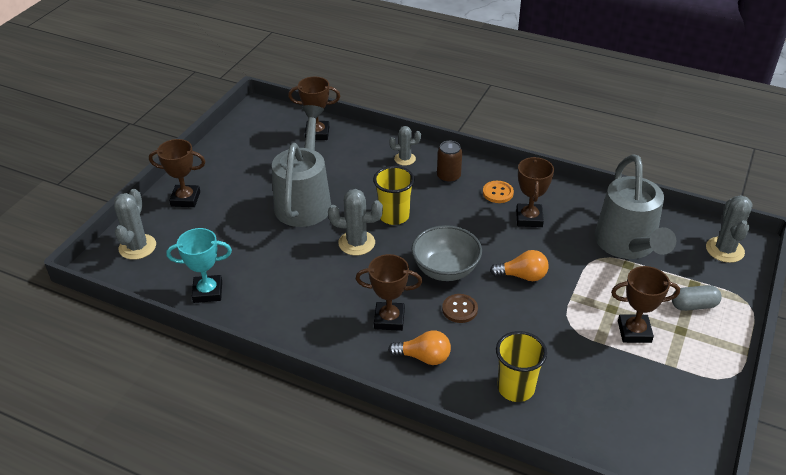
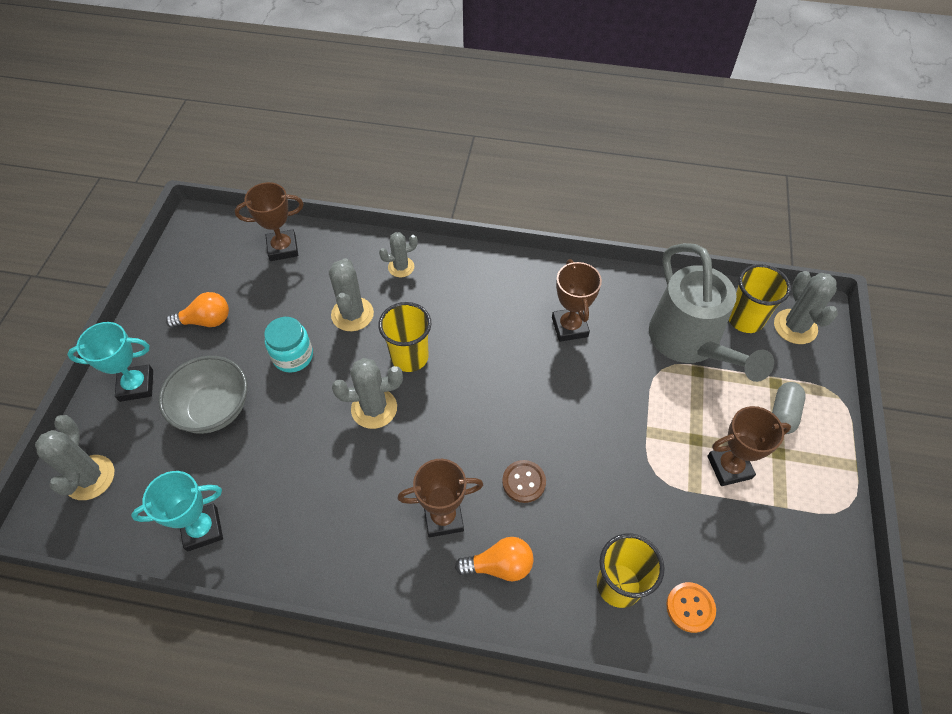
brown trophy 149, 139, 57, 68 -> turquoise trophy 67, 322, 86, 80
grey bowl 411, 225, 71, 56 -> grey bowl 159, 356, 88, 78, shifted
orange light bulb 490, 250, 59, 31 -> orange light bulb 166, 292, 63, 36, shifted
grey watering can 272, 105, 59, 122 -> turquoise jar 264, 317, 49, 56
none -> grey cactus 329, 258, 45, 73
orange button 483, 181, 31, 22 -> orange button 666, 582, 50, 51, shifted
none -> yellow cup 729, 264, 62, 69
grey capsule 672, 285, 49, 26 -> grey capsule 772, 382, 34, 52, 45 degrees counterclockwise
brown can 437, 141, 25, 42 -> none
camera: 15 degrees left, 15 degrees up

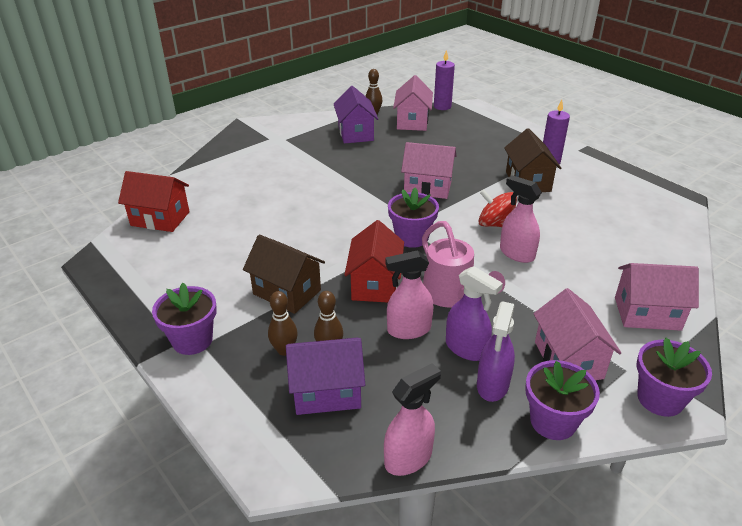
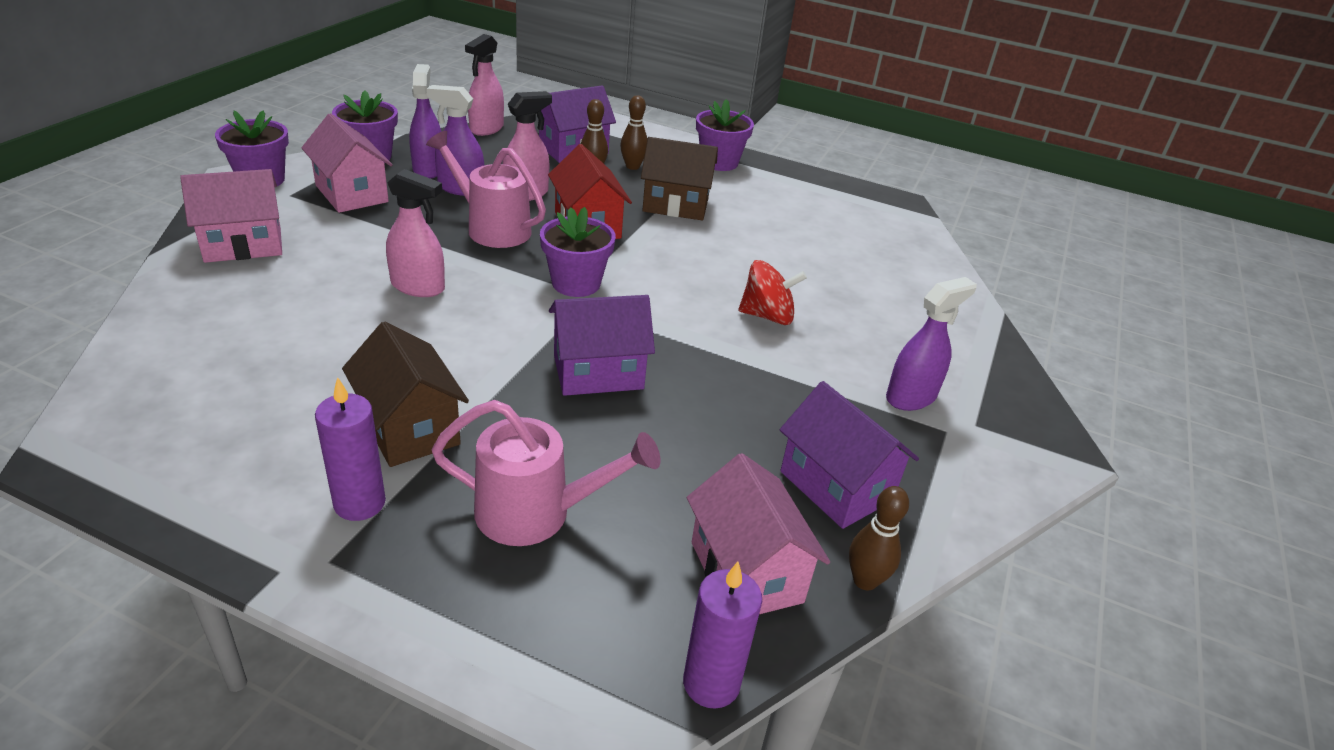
none -> pink watering can 431, 400, 230, 146
pink house 401, 142, 55, 57 -> purple house 549, 295, 106, 101
red spinning top 478, 189, 39, 38 -> red spinning top 739, 260, 68, 65, shifted
none -> purple spray bottle 886, 277, 91, 134
red house 118, 171, 72, 61 -> none
camera: 150 degrees right, 0 degrees up

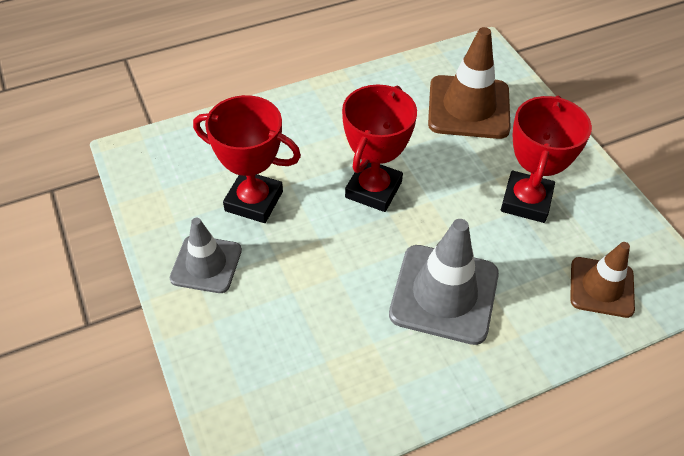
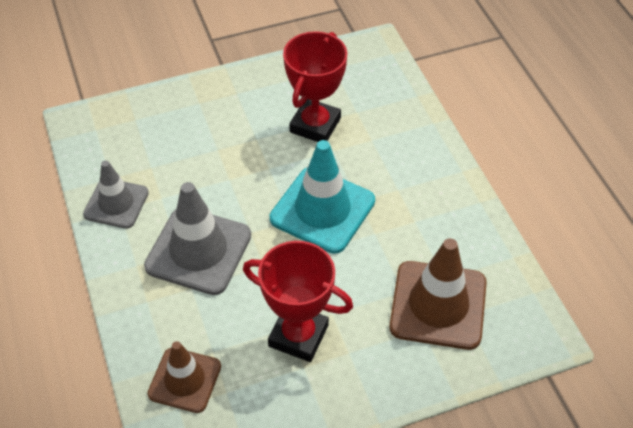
grey traffic cone 170, 218, 72, 75 -> grey traffic cone 83, 160, 66, 69, shifted
red trophy 342, 85, 75, 127 -> turquoise traffic cone 270, 140, 105, 114
camera: 95 degrees right, 0 degrees up

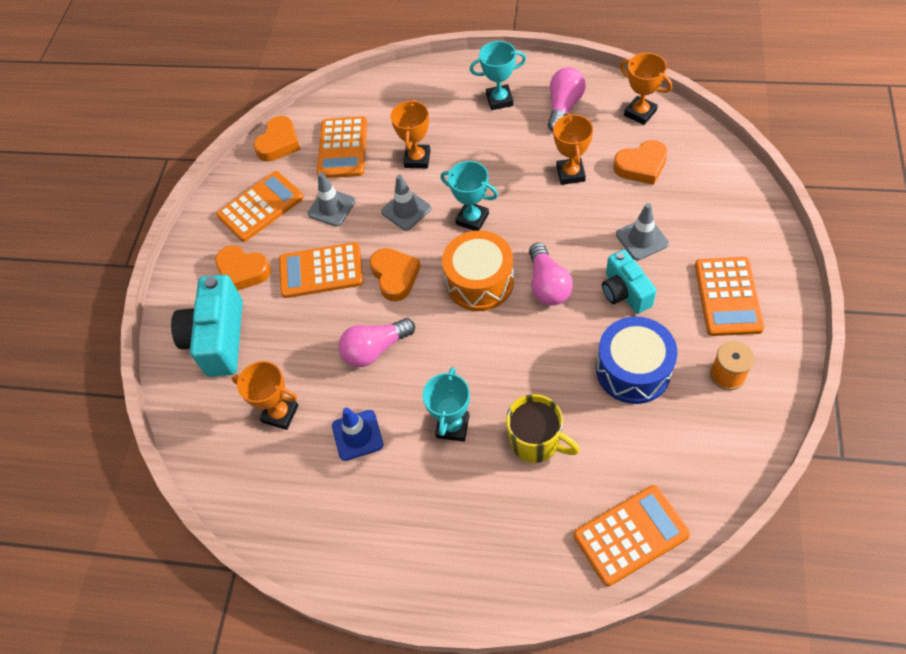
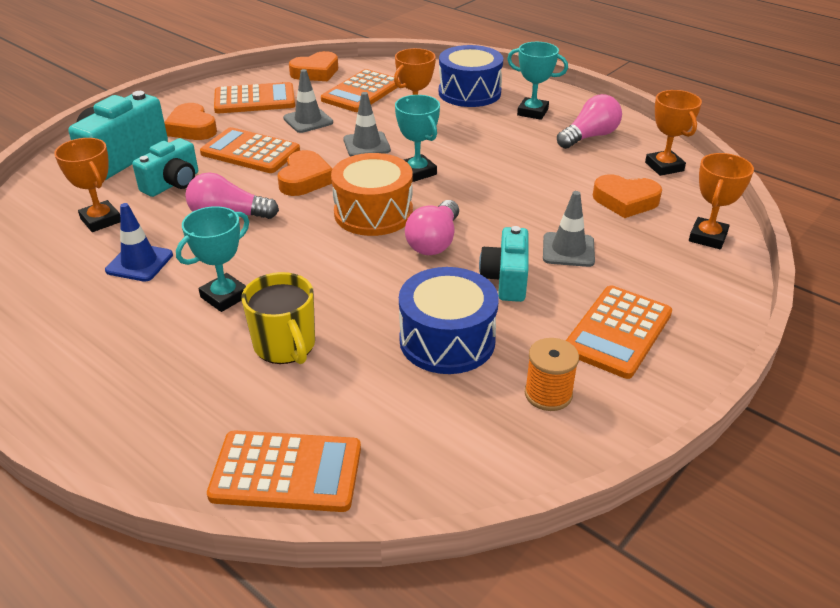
none -> turquoise camera 132, 138, 66, 59
none -> blue drum 439, 45, 64, 62
orange trophy 553, 113, 40, 72 -> orange trophy 689, 153, 65, 96, shifted
camera: 25 degrees right, 20 degrees down

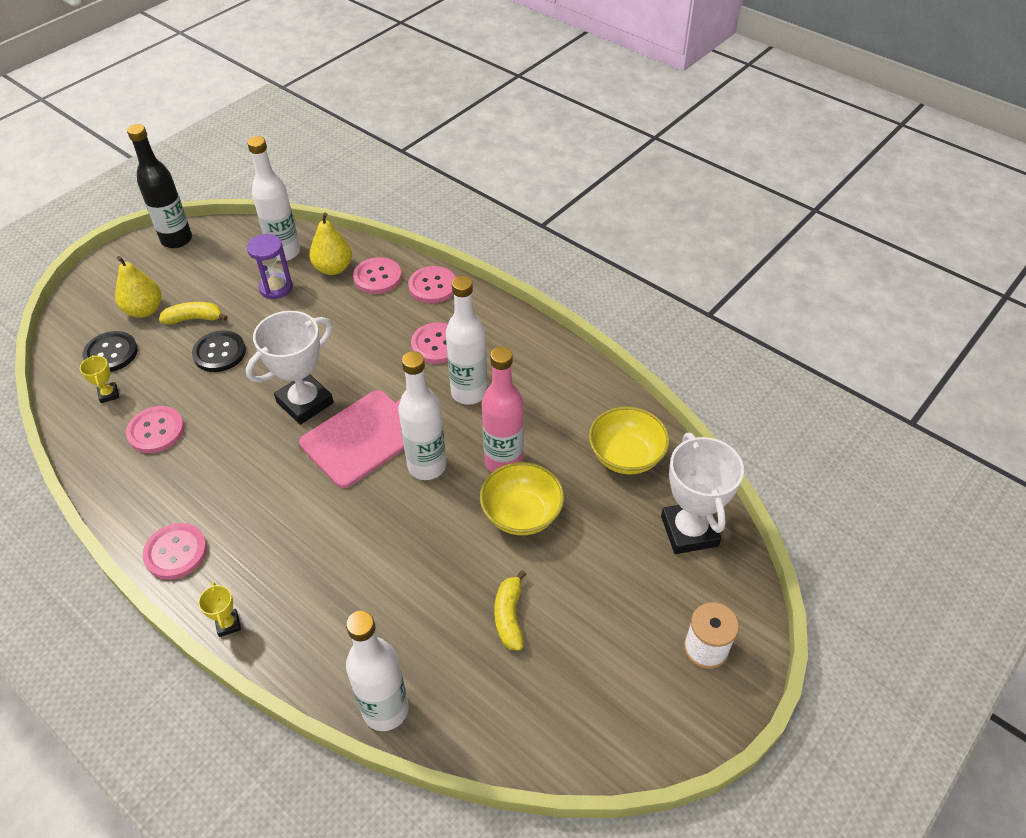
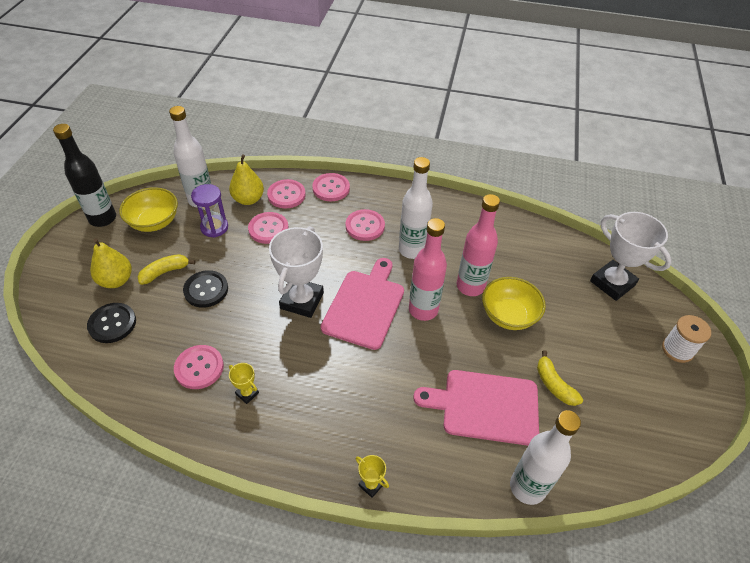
yellow bowl 589, 407, 81, 67 -> yellow bowl 119, 187, 59, 45, shifted
yellow trophy 80, 355, 39, 48 -> yellow trophy 229, 363, 30, 41, shifted
pink button 142, 523, 65, 57 -> pink button 248, 212, 41, 32, shifted
white bottle 398, 351, 48, 129 -> pink bottle 409, 218, 38, 103
none -> pink cutting board 413, 370, 126, 76
camera: 30 degrees left, 0 degrees up

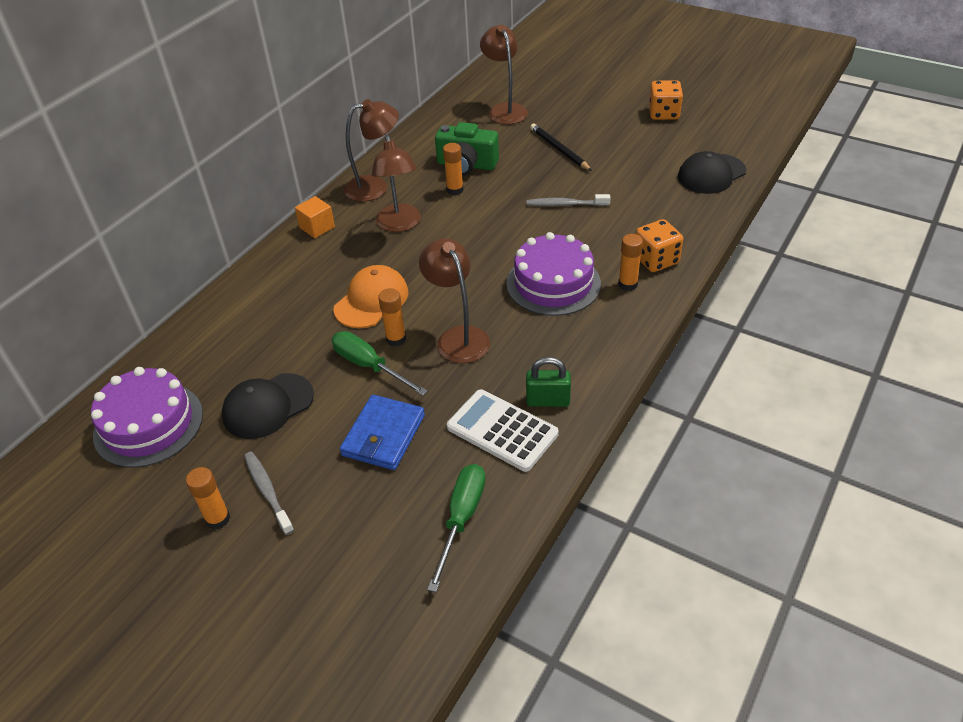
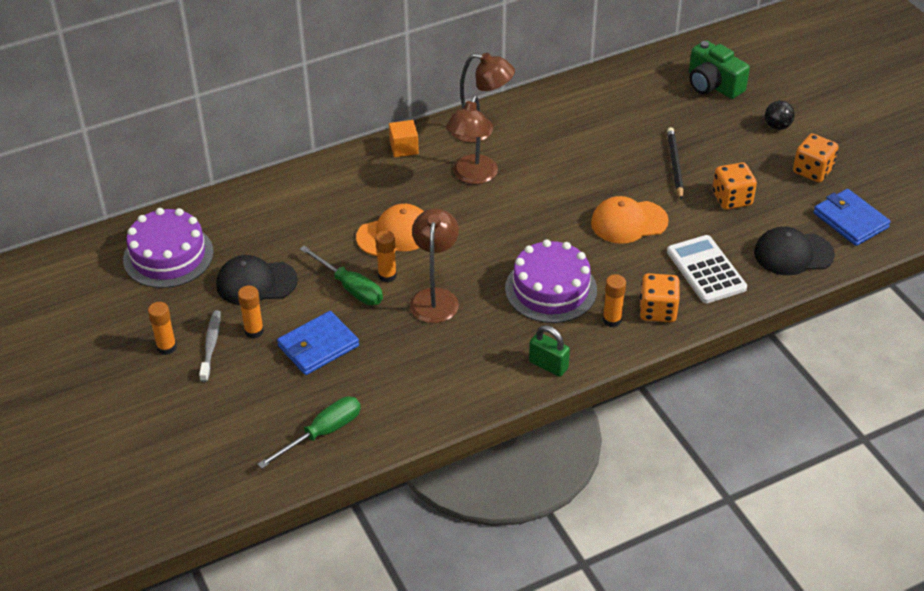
orange glue stick 443, 143, 20, 52 -> orange glue stick 238, 285, 26, 54, shifted
green screwdriver 332, 331, 96, 65 -> green screwdriver 300, 246, 83, 59, 150 degrees clockwise
green padlock 526, 357, 45, 50 -> green padlock 529, 325, 41, 52, shifted
grey toothbrush 527, 194, 83, 12 -> orange cap 591, 196, 78, 48
white calculator 447, 389, 112, 83 -> white calculator 667, 235, 80, 68, shifted
green camera 435, 122, 64, 54 -> green camera 689, 40, 61, 59, shifted
none -> orange dice 712, 162, 45, 48
none -> black ball 765, 101, 30, 29
none -> blue wallet 813, 189, 78, 57
brown lamp 480, 24, 48, 100 -> none
camera: 30 degrees right, 0 degrees up

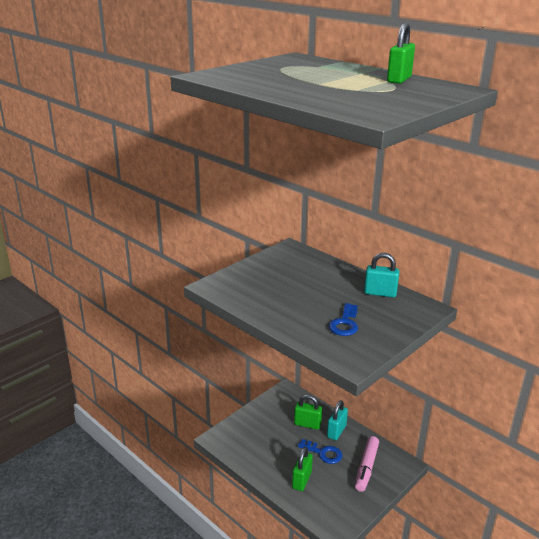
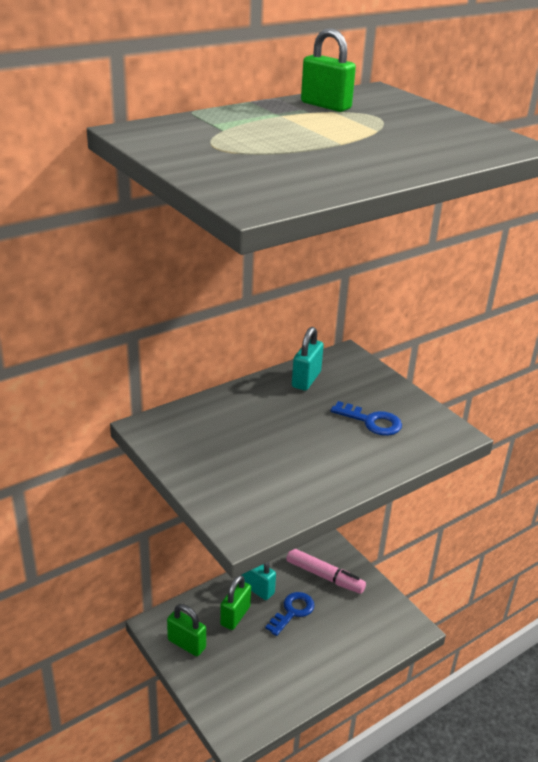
green padlock 292, 447, 21, 44 -> green padlock 167, 604, 39, 52, shifted
camera: 80 degrees left, 5 degrees up

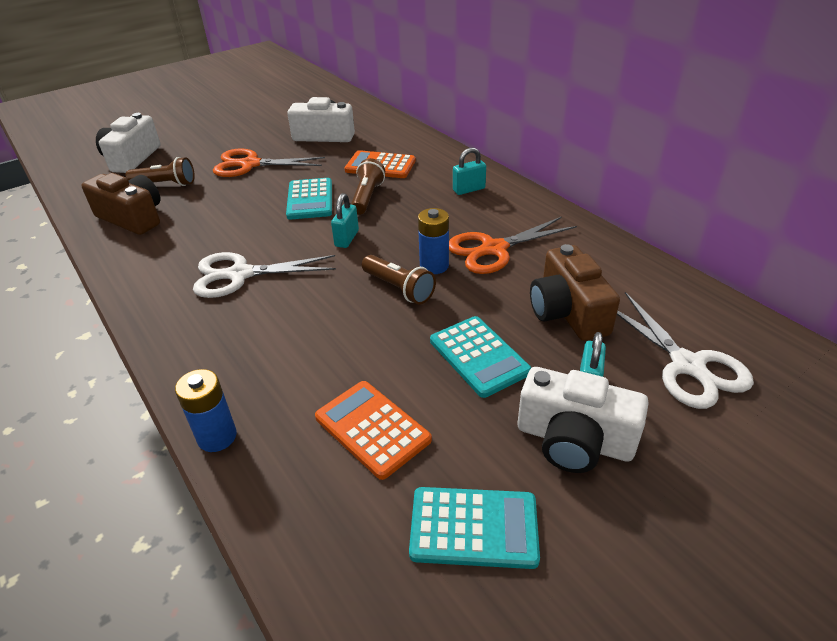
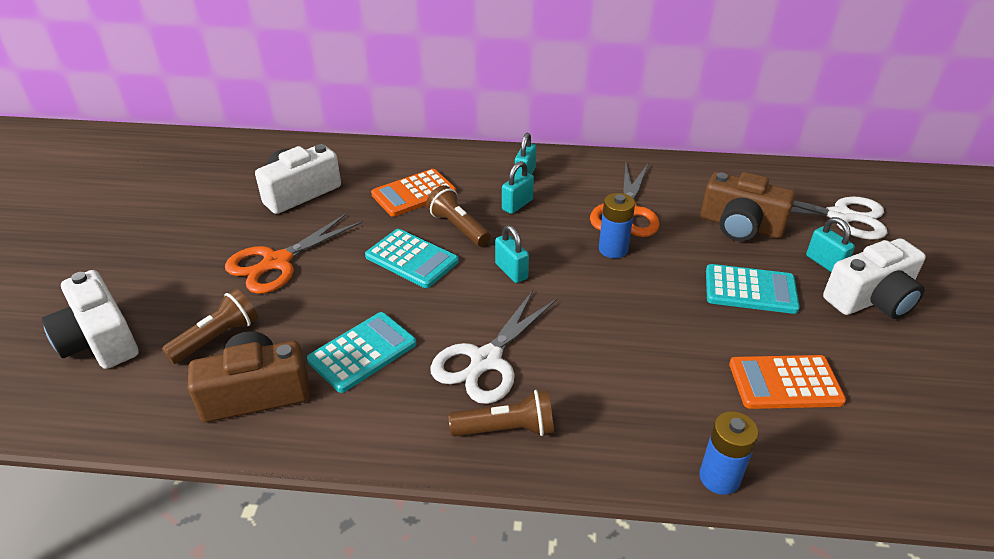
turquoise calculator 409, 487, 131, 82 -> turquoise calculator 307, 312, 109, 81, shifted
brown flashlight 362, 255, 74, 49 -> brown flashlight 449, 390, 105, 47, shifted
none -> turquoise padlock 502, 161, 32, 53
camera: 50 degrees left, 0 degrees up

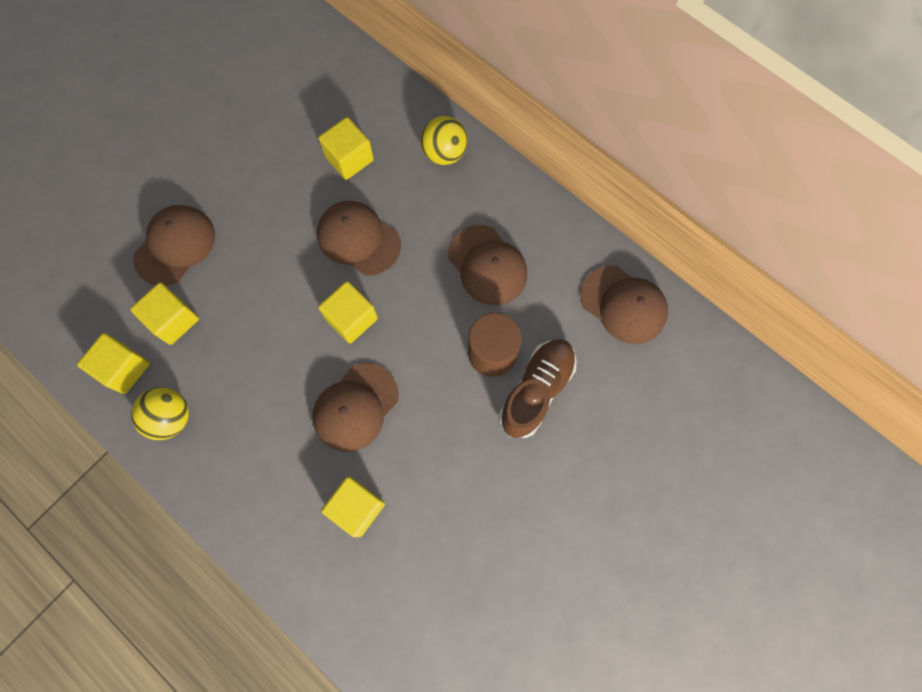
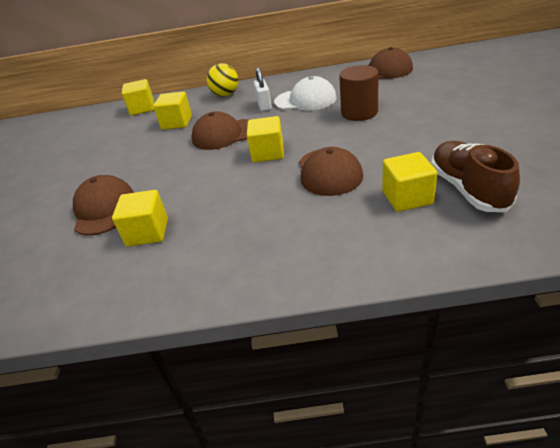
yellow cube 77, 333, 73, 61 -> yellow cube 122, 79, 32, 37, shifted
none -> white padlock 253, 68, 19, 43
brown cap 448, 225, 79, 80 -> white cap 274, 76, 63, 34
brown shoe 499, 339, 78, 99 -> brown shoe 431, 141, 89, 71, shifted
yellow ball 131, 387, 58, 53 -> none
camera: 40 degrees left, 35 degrees down

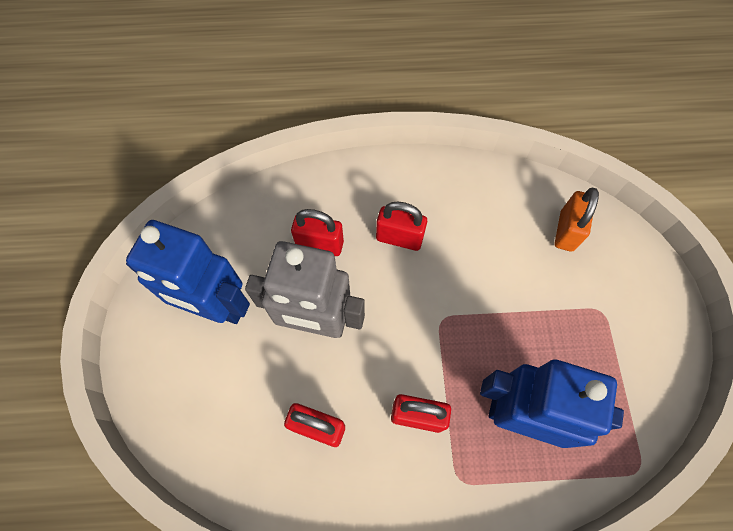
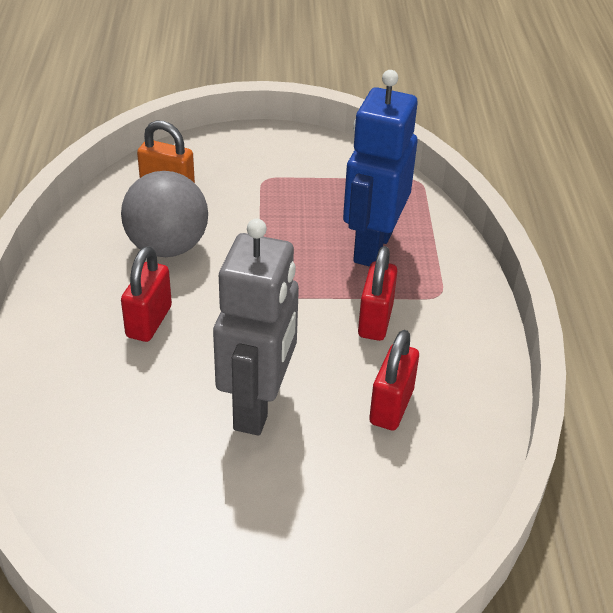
none -> grey ball 121, 171, 87, 86
blue robot 126, 220, 124, 104 -> none
red padlock 291, 209, 53, 47 -> none
camera: 90 degrees left, 25 degrees down

